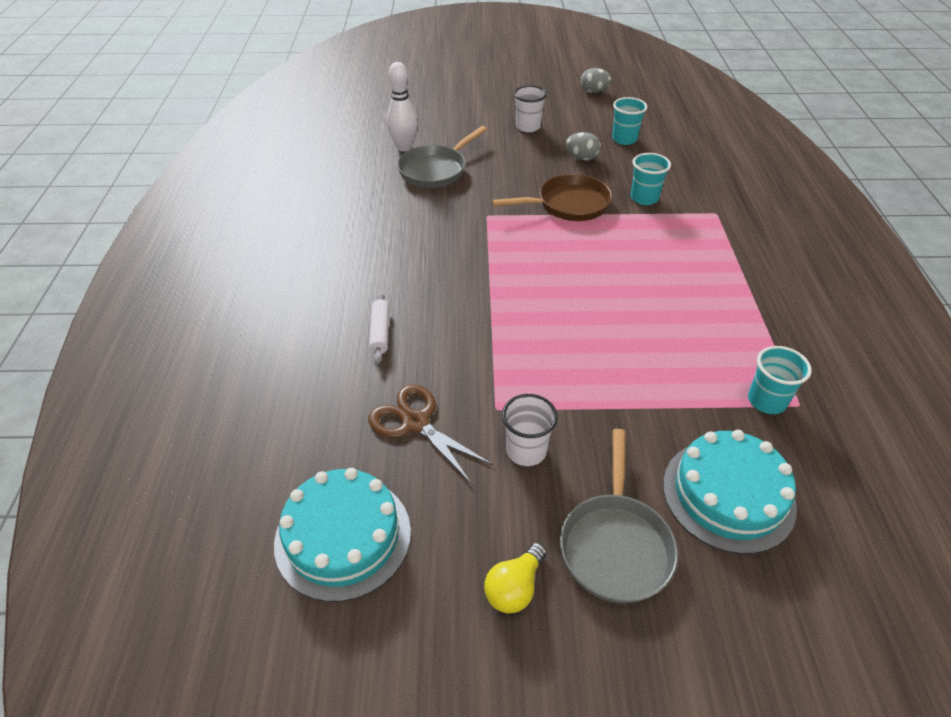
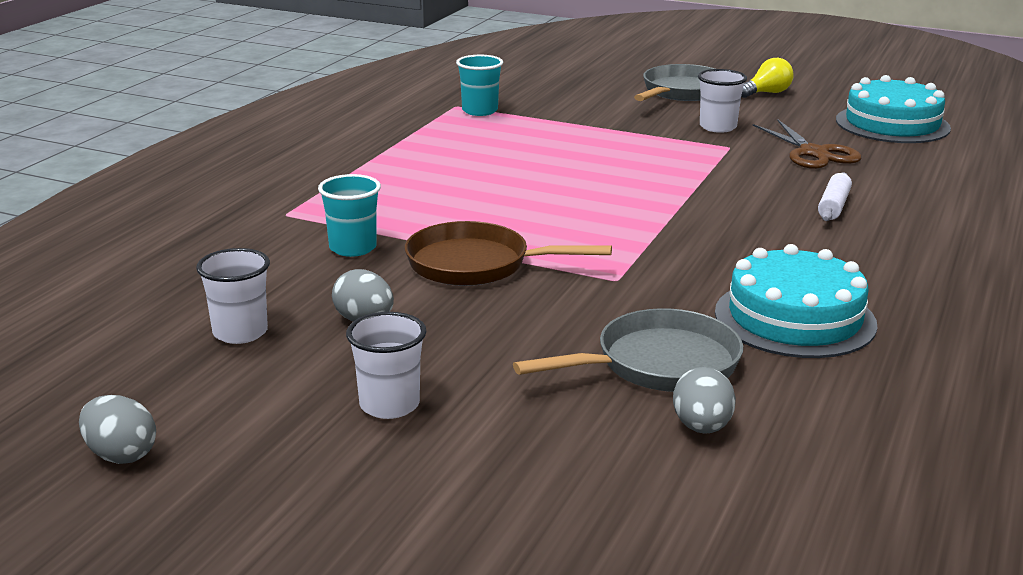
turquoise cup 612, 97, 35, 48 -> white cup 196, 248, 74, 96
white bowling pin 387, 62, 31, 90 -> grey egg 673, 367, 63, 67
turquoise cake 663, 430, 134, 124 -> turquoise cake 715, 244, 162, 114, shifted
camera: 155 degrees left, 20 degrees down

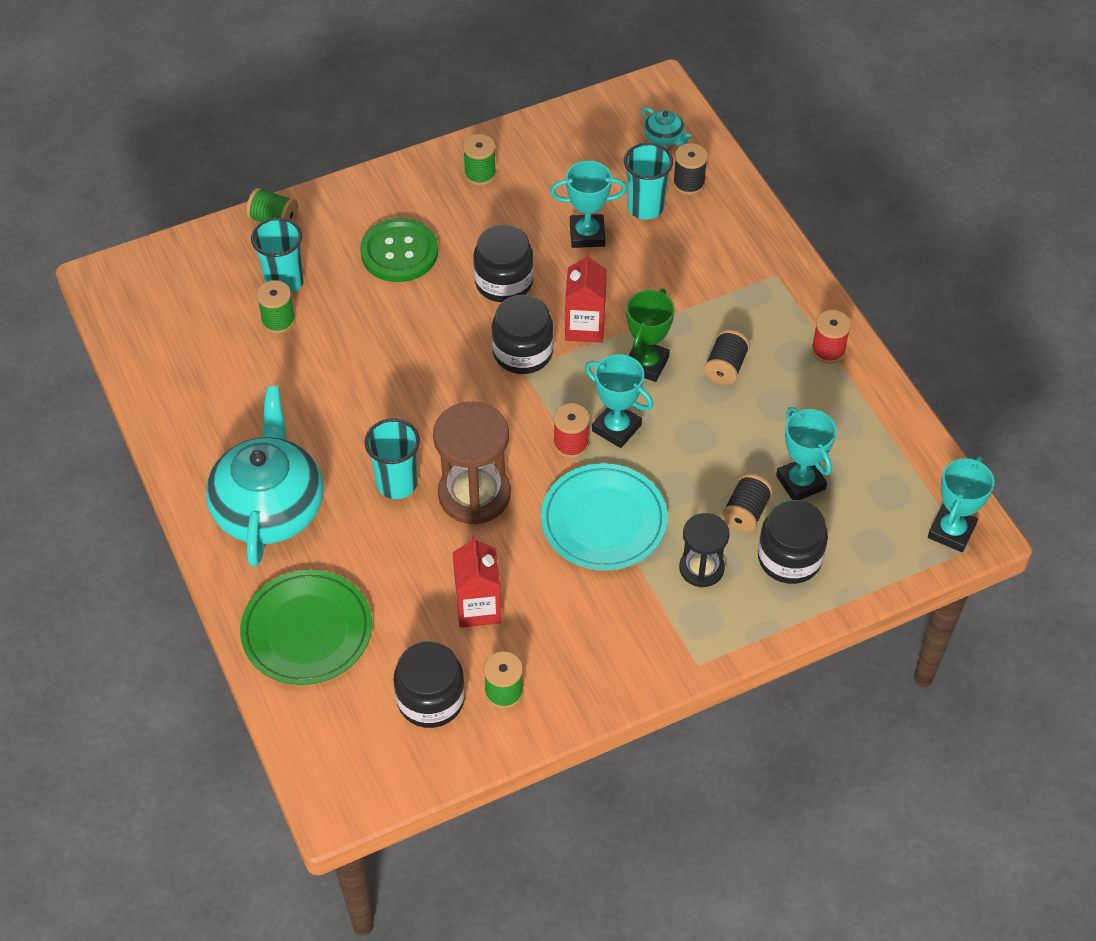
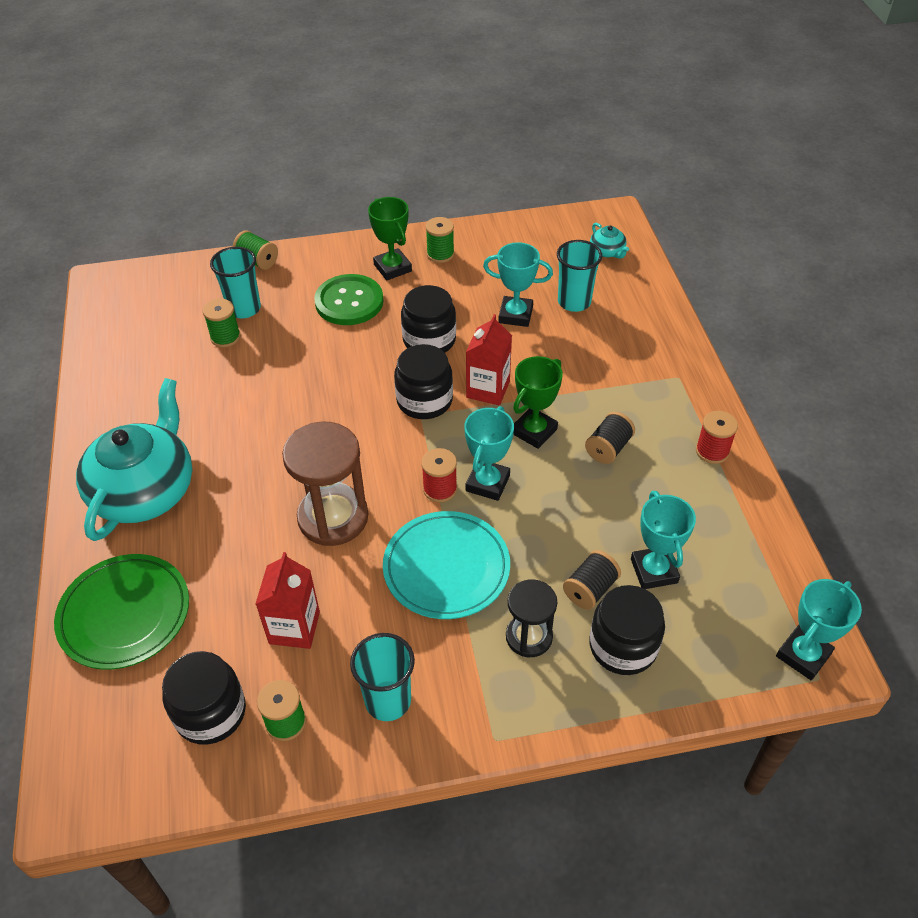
turquoise cup 364, 418, 56, 81 -> turquoise cup 350, 633, 65, 88, shifted
none -> green trophy 368, 197, 44, 83
turquoise trophy 585, 354, 68, 94 -> turquoise trophy 464, 406, 50, 95, 60 degrees clockwise
black spool 673, 143, 35, 52 -> none
camera: 15 degrees right, 5 degrees down

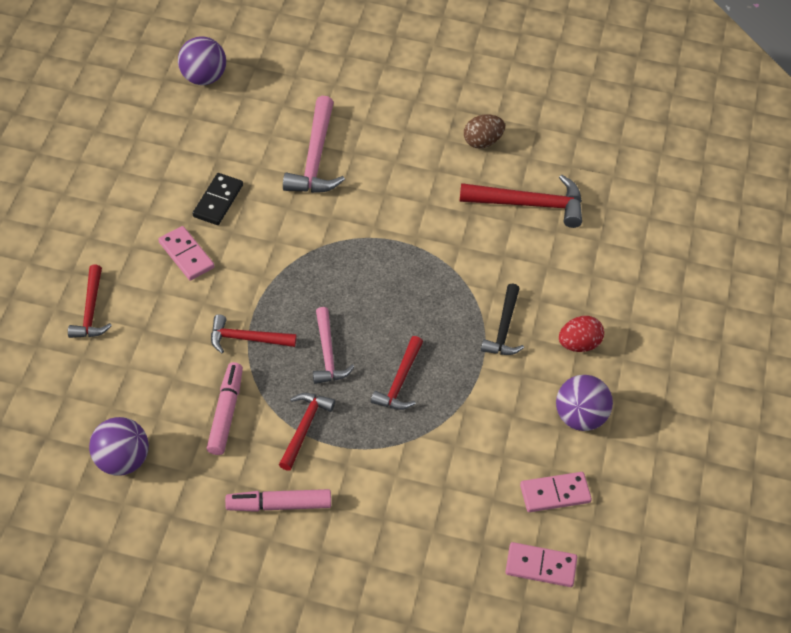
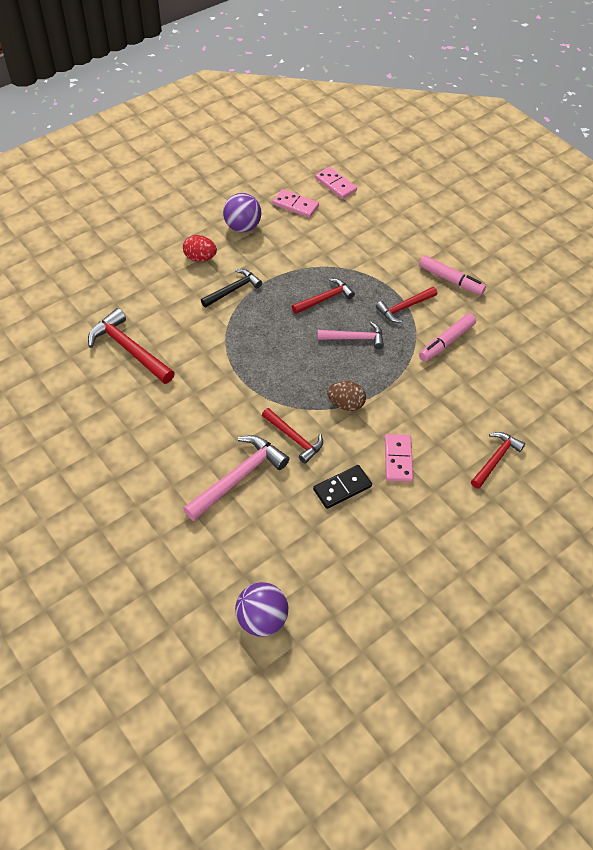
red hammer 211, 314, 85, 39 -> red hammer 262, 408, 61, 56, shifted
pink hammer 313, 307, 41, 77 -> pink hammer 317, 322, 67, 27, 60 degrees clockwise
brown egg 464, 114, 41, 35 -> brown egg 327, 381, 39, 30, shifted
purple ball 89, 417, 60, 59 -> none
camera: 140 degrees left, 0 degrees up

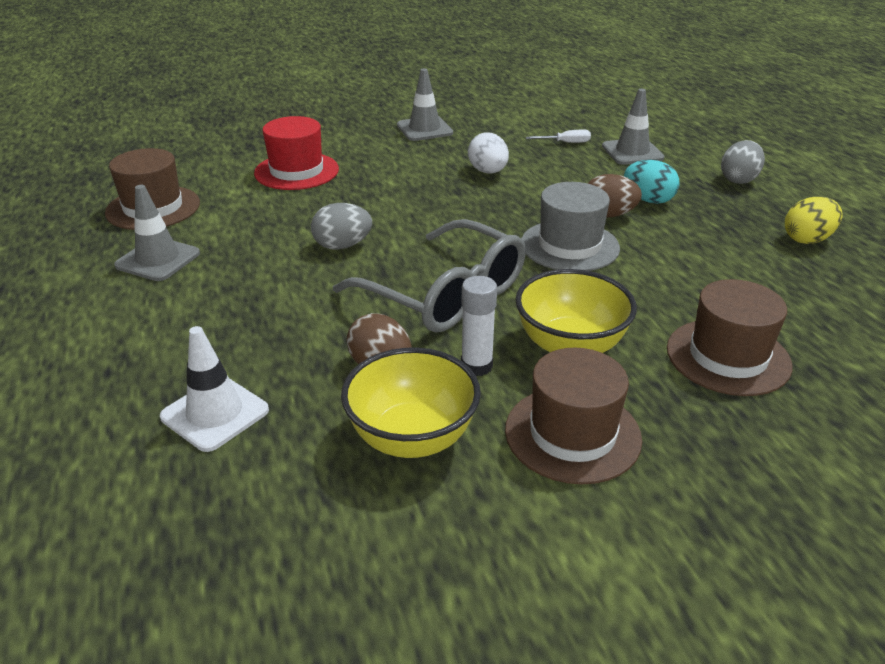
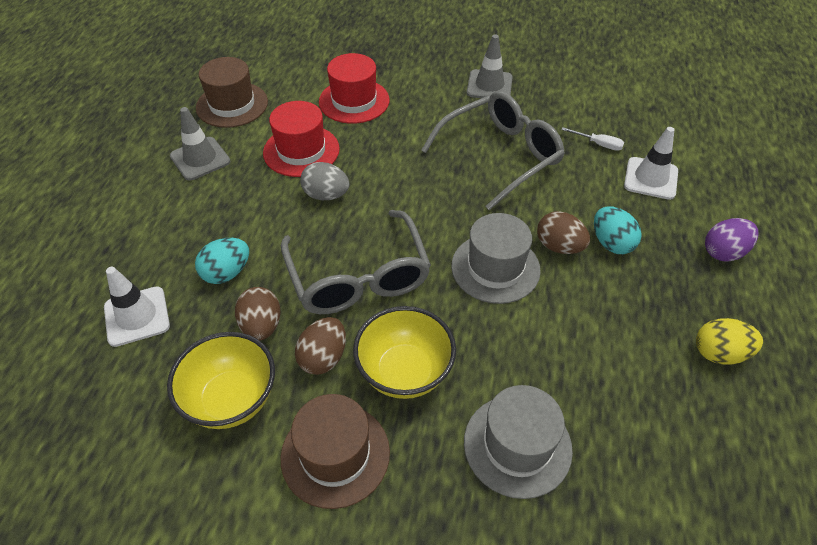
none -> turquoise egg 195, 238, 54, 46
none -> red hat 263, 101, 77, 76
white glue stick 461, 276, 36, 100 -> brown egg 295, 317, 51, 58
white egg 468, 133, 41, 40 -> grey glasses 421, 91, 144, 119
brown hat 667, 279, 125, 117 -> grey hat 464, 385, 109, 114
grey traffic cone 602, 89, 62, 76 -> white traffic cone 624, 127, 54, 73
grey egg 721, 140, 44, 44 -> purple egg 705, 218, 53, 44
camera: 30 degrees right, 15 degrees up

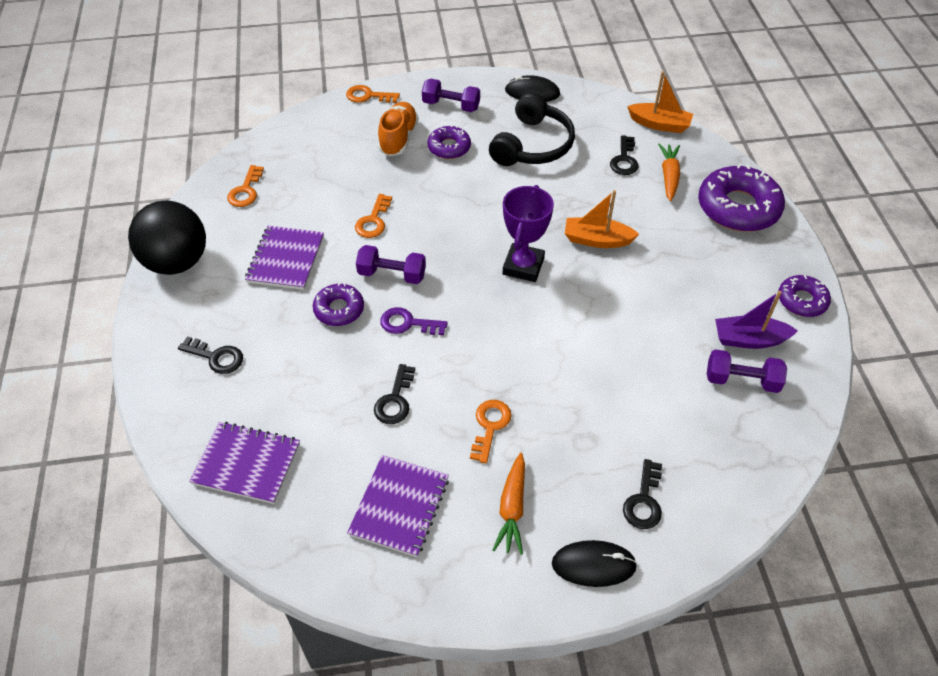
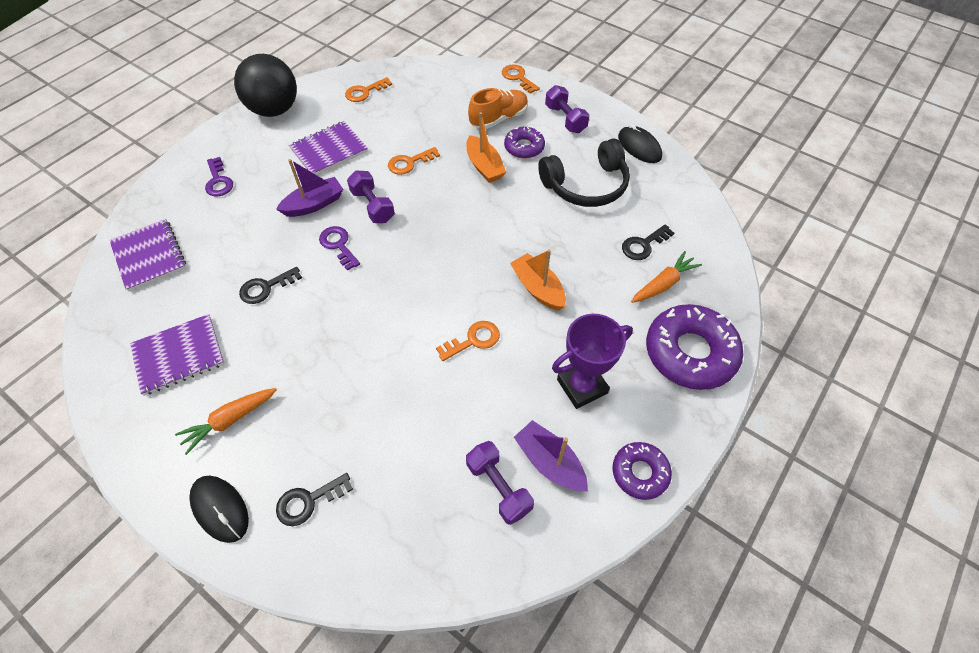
black key 178, 336, 65, 38 -> purple key 205, 157, 28, 40
purple donut 313, 283, 51, 43 -> purple boat 276, 159, 67, 58
orange key 470, 400, 42, 63 -> orange key 436, 321, 64, 40, shifted
orange boat 627, 71, 66, 62 -> orange boat 467, 112, 39, 71, shifted
purple trophy 503, 185, 51, 97 -> purple trophy 552, 314, 81, 95, shifted
camera: 45 degrees right, 5 degrees up

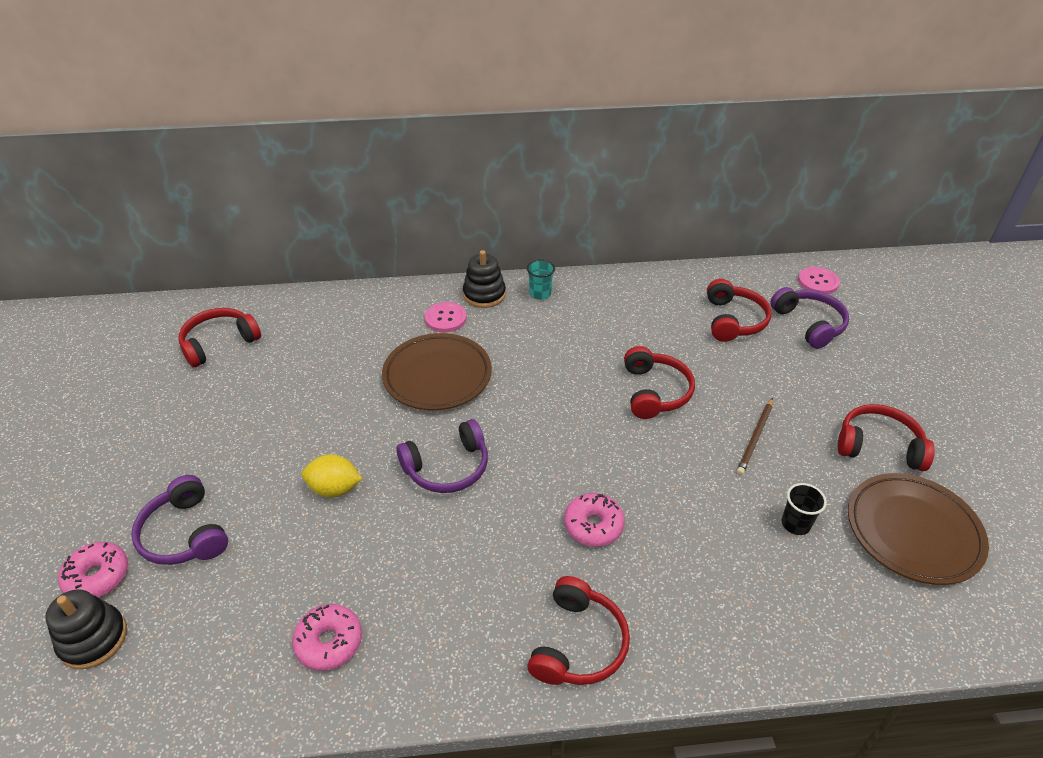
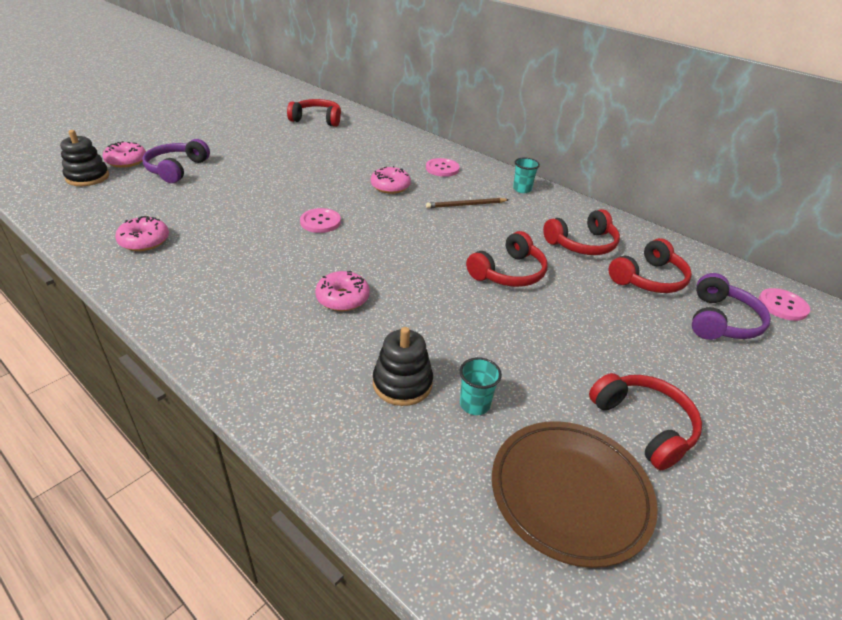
purple headphones 396, 419, 92, 74 -> pink button 300, 208, 41, 25
brown plate 382, 333, 110, 77 -> pink donut 371, 166, 40, 28
black stacking toy 463, 250, 43, 58 -> black stacking toy 373, 327, 60, 79, shifted
brown pencil 737, 398, 36, 77 -> brown pencil 426, 198, 83, 10, shifted
black cup 782, 483, 45, 52 -> turquoise cup 460, 357, 42, 58
red headphones 527, 576, 103, 109 -> red headphones 543, 209, 77, 46, shifted
yellow lemon 302, 454, 60, 43 -> none
camera: 45 degrees right, 5 degrees down

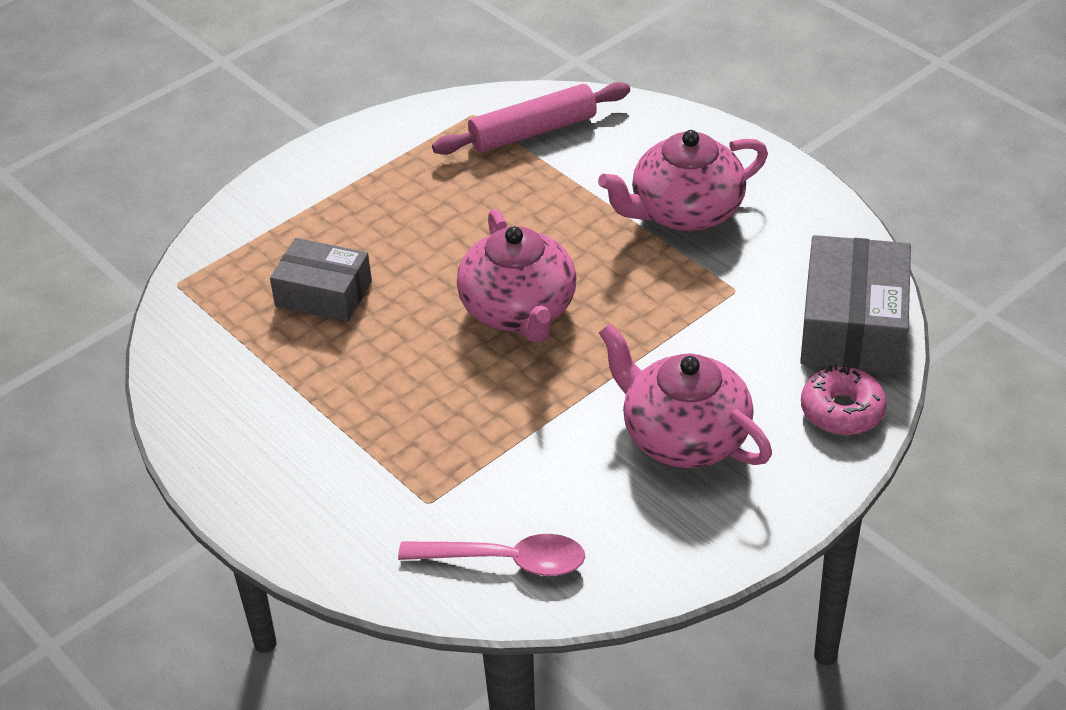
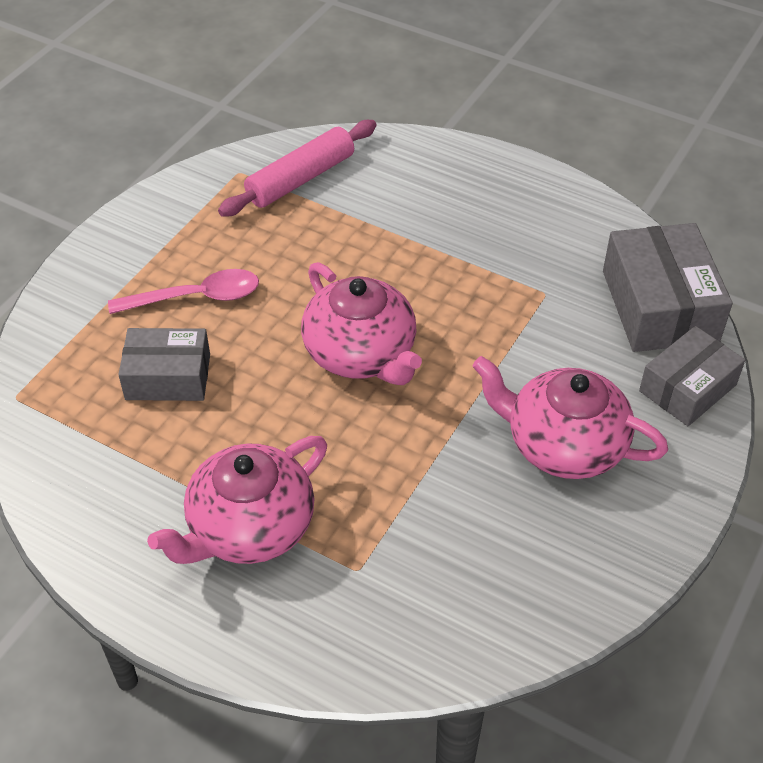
pink spoon 398, 534, 187, 42 -> pink spoon 108, 269, 151, 45, shifted
pink teapot 598, 130, 170, 101 -> pink teapot 147, 436, 180, 128, shifted
pink donut 801, 364, 86, 71 -> grey box 639, 326, 106, 100
camera: 20 degrees left, 5 degrees up

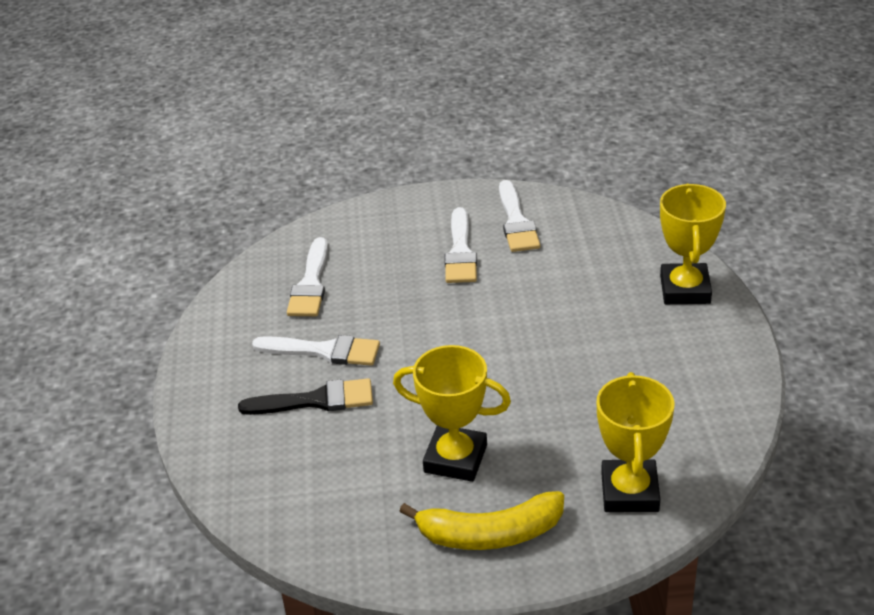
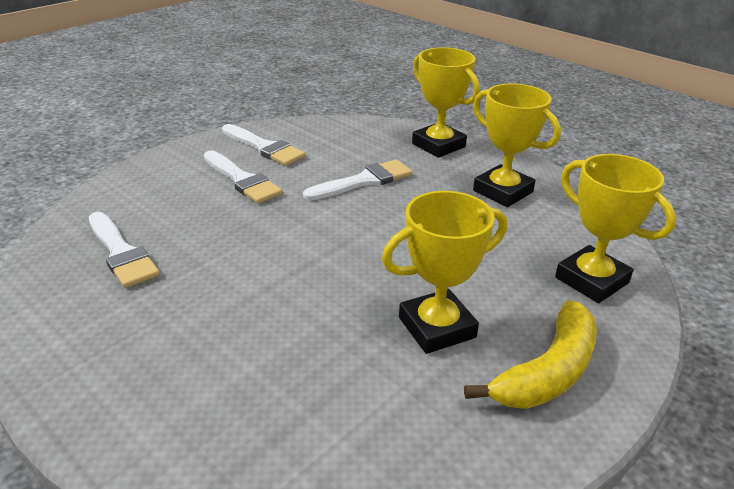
white brush 252, 335, 128, 31 -> white brush 303, 159, 109, 41, shifted
none -> yellow trophy 473, 83, 88, 124
black brush 238, 378, 135, 37 -> none
camera: 45 degrees left, 5 degrees down

